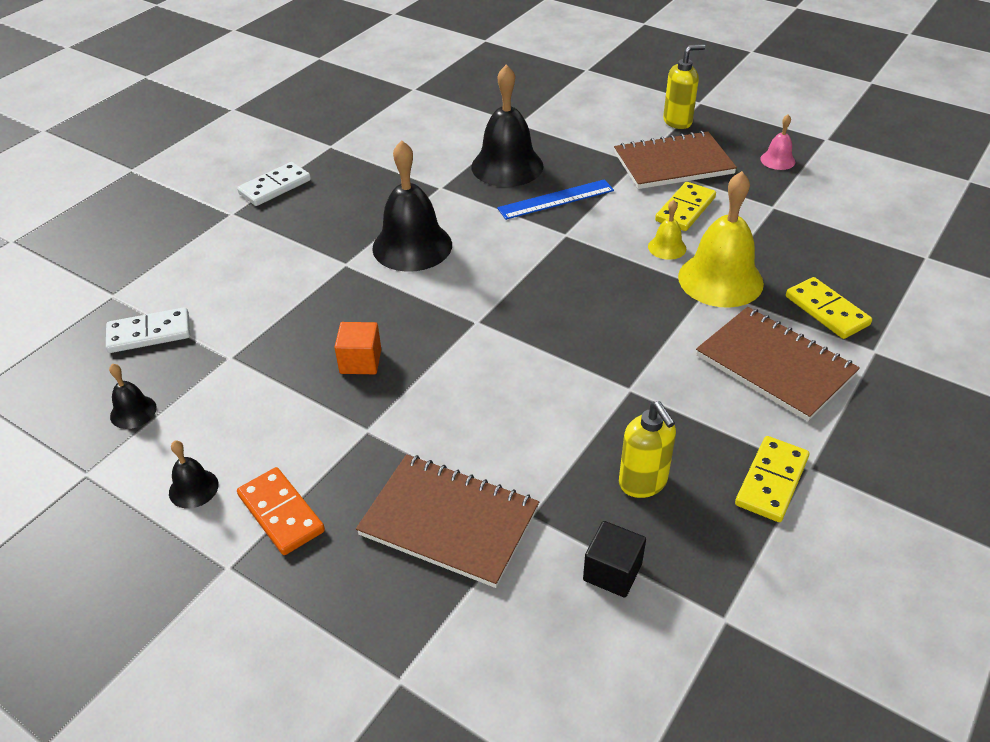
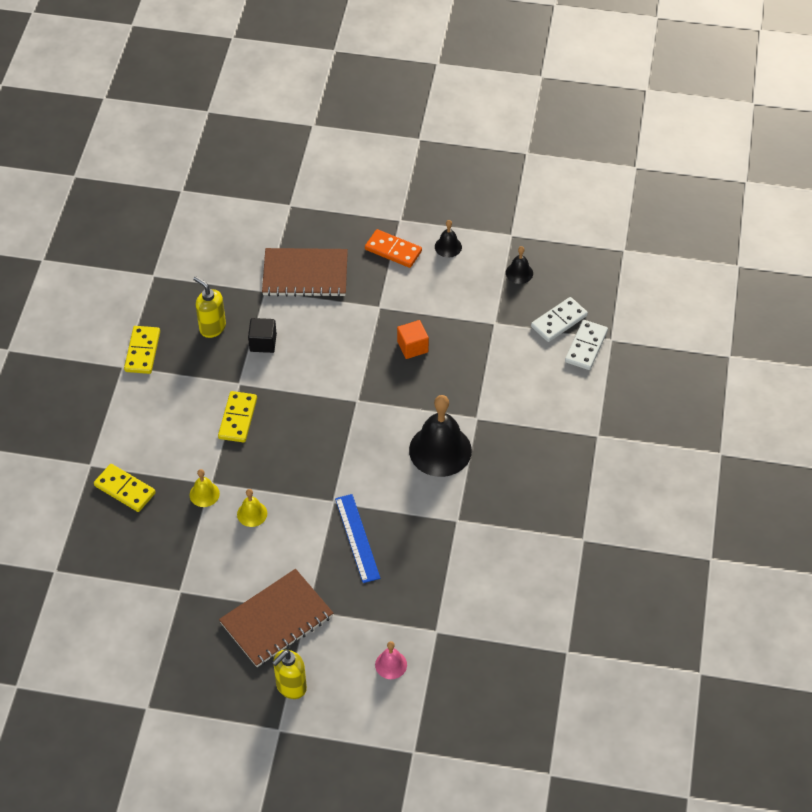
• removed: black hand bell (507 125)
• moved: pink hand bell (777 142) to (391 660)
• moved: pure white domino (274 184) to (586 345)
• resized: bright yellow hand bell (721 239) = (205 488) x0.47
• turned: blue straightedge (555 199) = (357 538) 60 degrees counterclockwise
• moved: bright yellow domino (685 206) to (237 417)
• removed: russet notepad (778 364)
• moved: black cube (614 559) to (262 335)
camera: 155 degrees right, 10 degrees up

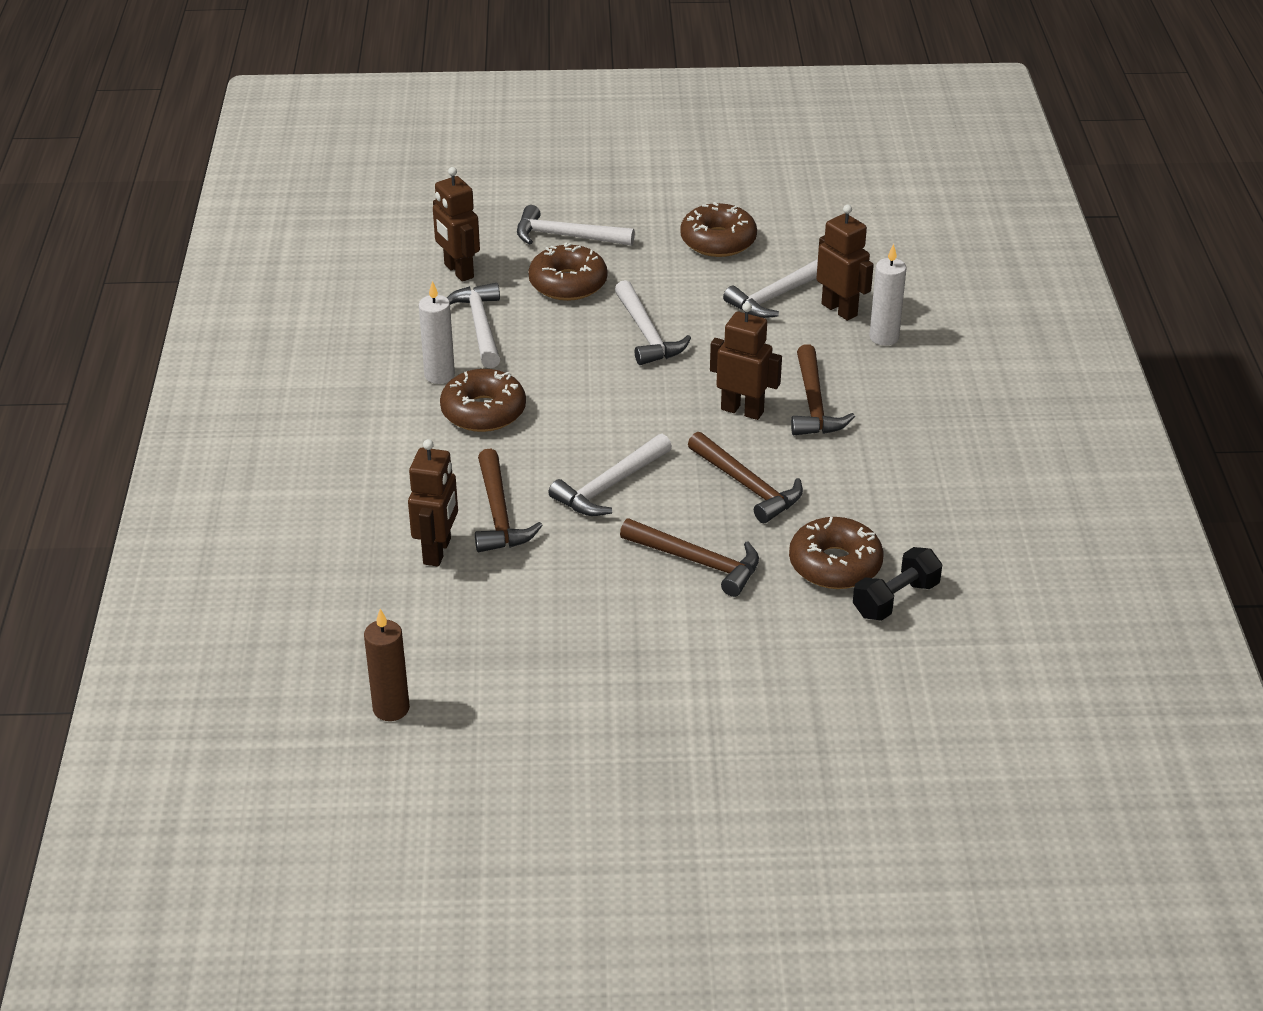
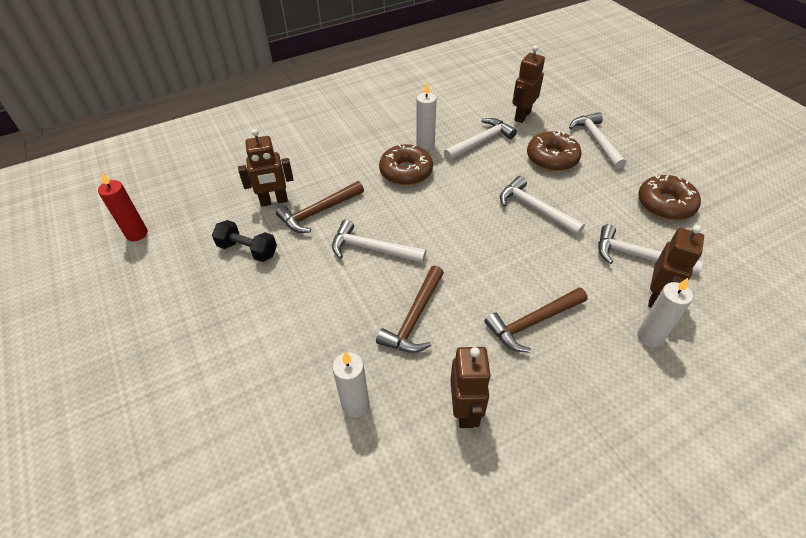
• turned: pure white carpenter's hammer (653 322) = (542 206) 90 degrees clockwise
• moved: russet toy robot (746 361) to (470 387)
• replaced: russet glazed donut (836 553) to pure white wax candle (350 385)
• removed: russet carpenter's hammer (689 558)
• moved: black dumbbell (898 584) to (244 241)
• recoloured: russet wax candle (387 665) to scarlet wax candle (123 207)
camera: 65 degrees right, 10 degrees up

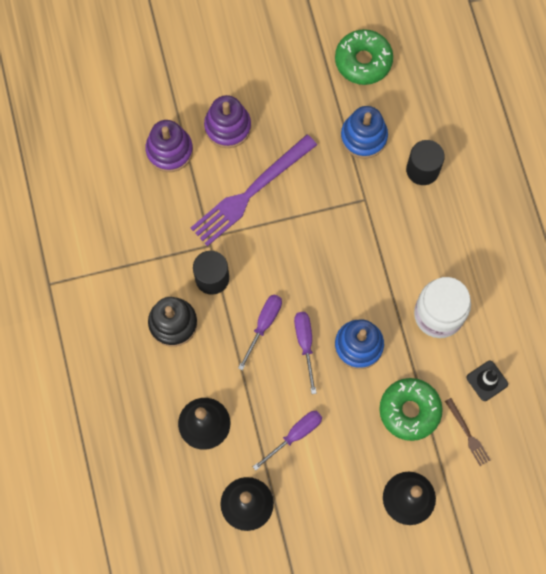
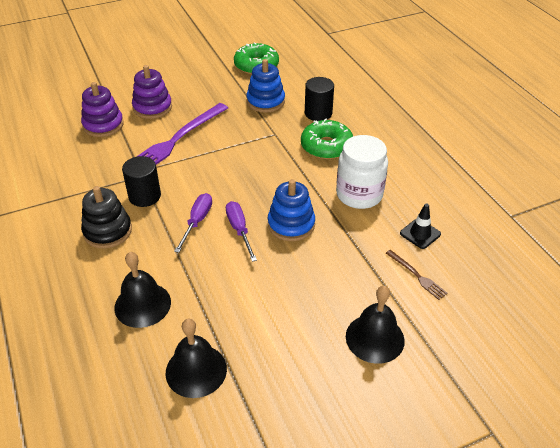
• moved: leaf-green glazed donut (411 409) to (327 139)
• removed: royal purple screwdriver (287 440)
camera: 10 degrees left, 30 degrees down

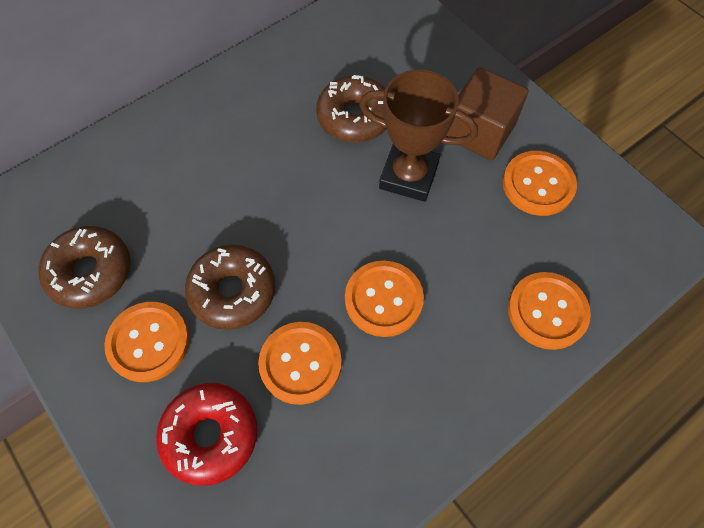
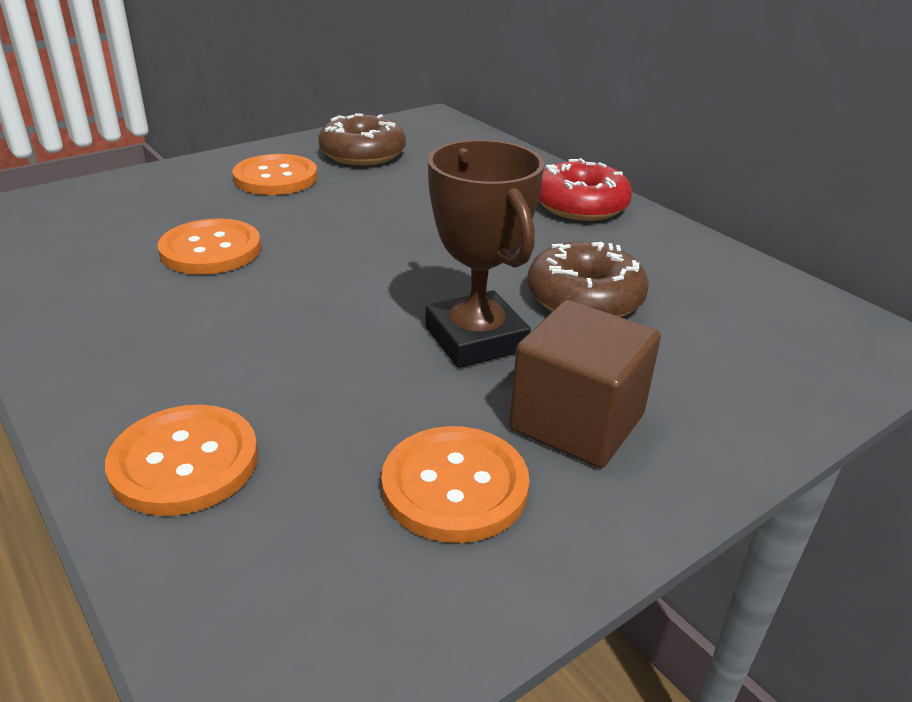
• turned: russet award cup (418 136) = (484 254) 45 degrees counterclockwise
• removed: russet glazed donut (230 287)
• removed: bright orange sewing button (384 299)
• moved: scarlet glazed donut (206 434) to (585 189)
camera: 90 degrees right, 30 degrees down

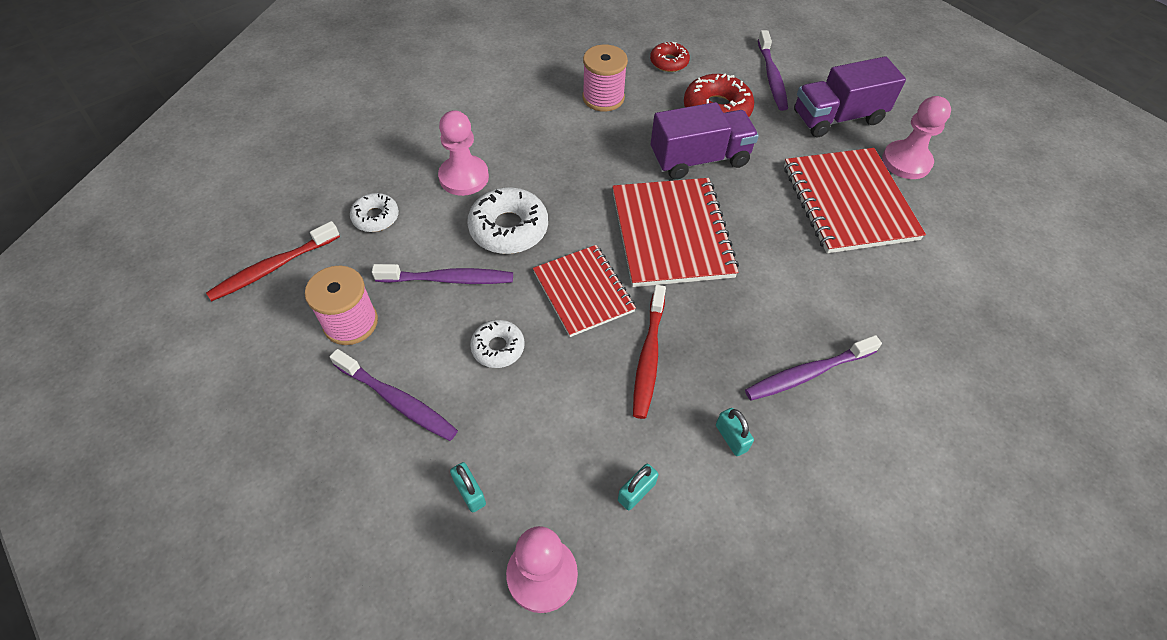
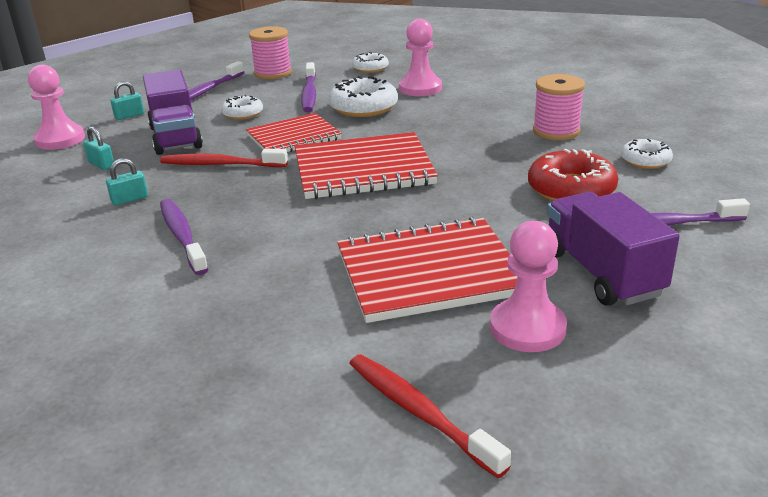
• recoloured: scarlet glazed donut (670 57) to pure white glazed donut (647 154)
• moved: royal purple lorry (705 141) to (173 112)
• moved: scarlet dental brush (273 261) to (430 416)
camera: 90 degrees right, 25 degrees down

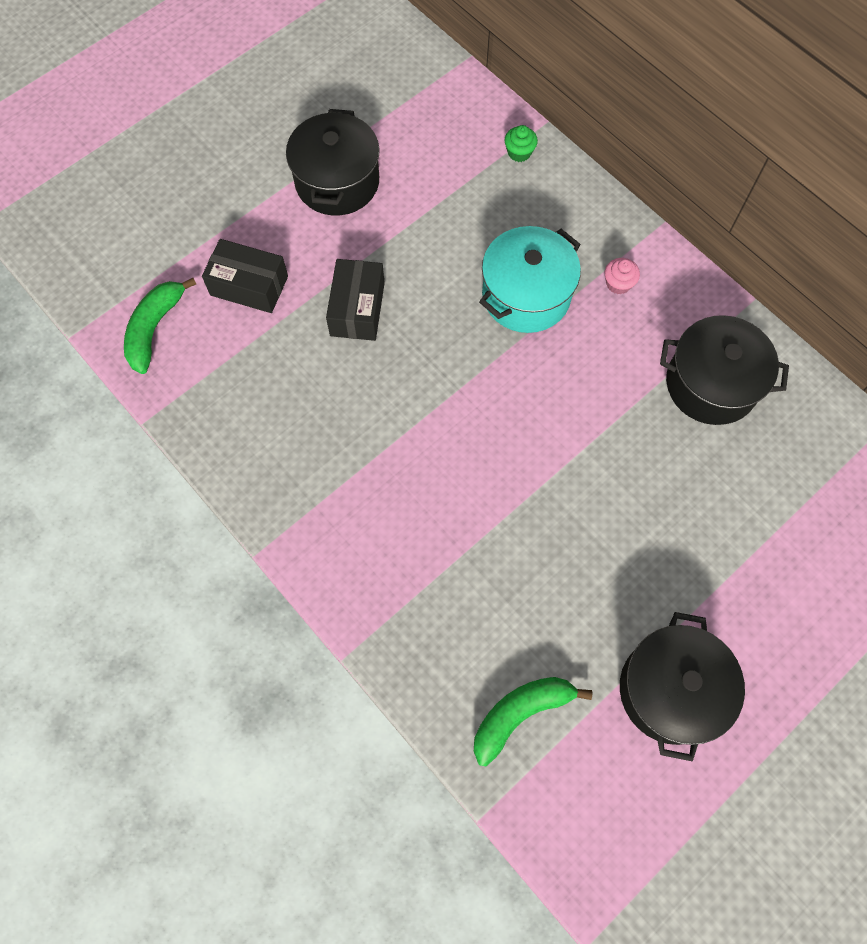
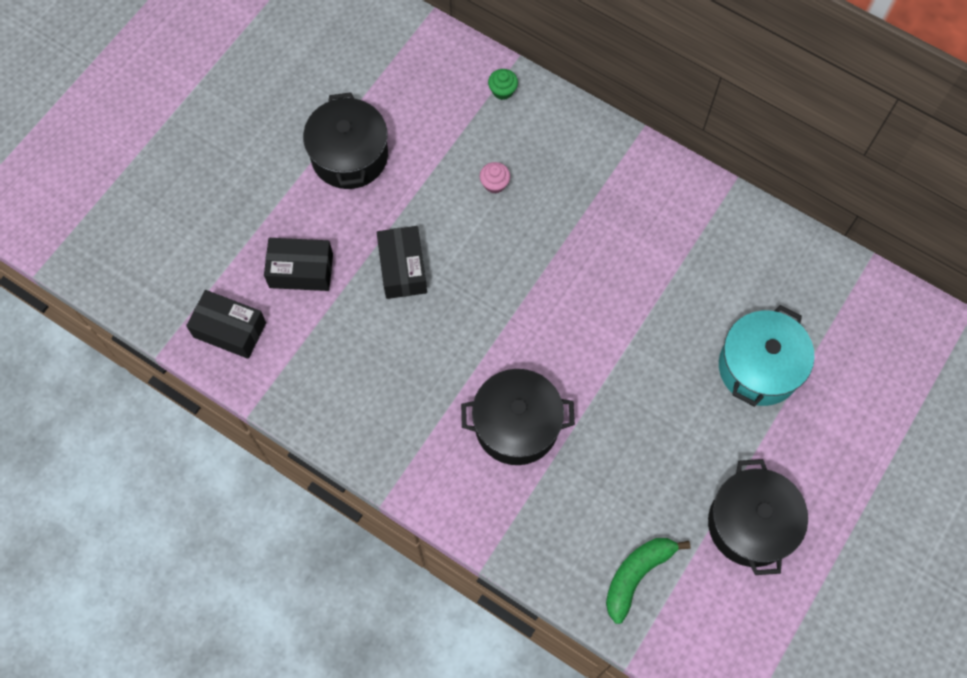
• moved: teal cooking pot (530 279) to (766 356)
• moved: pink fairy cake (622 276) to (495 177)
• replaced: leaf-green banana (160 326) to black box (226 324)
• moved: black cooking pot (724 370) to (518 417)
camera: 15 degrees left, 0 degrees up

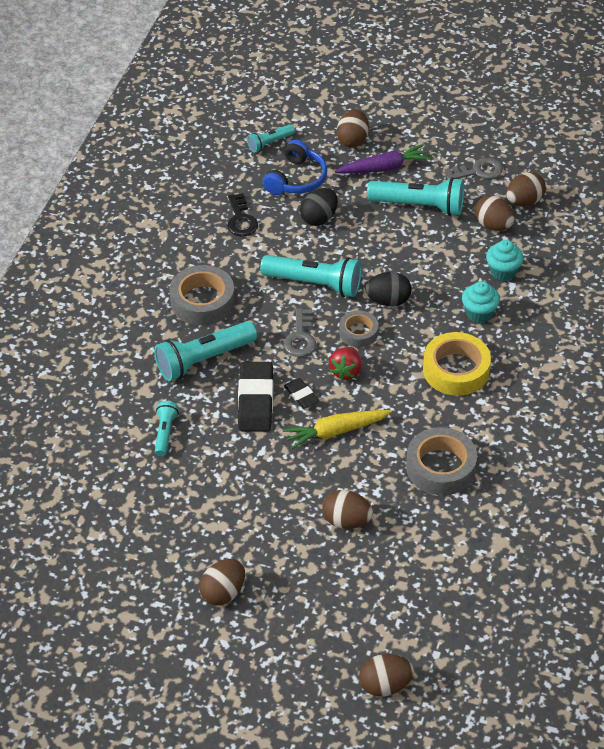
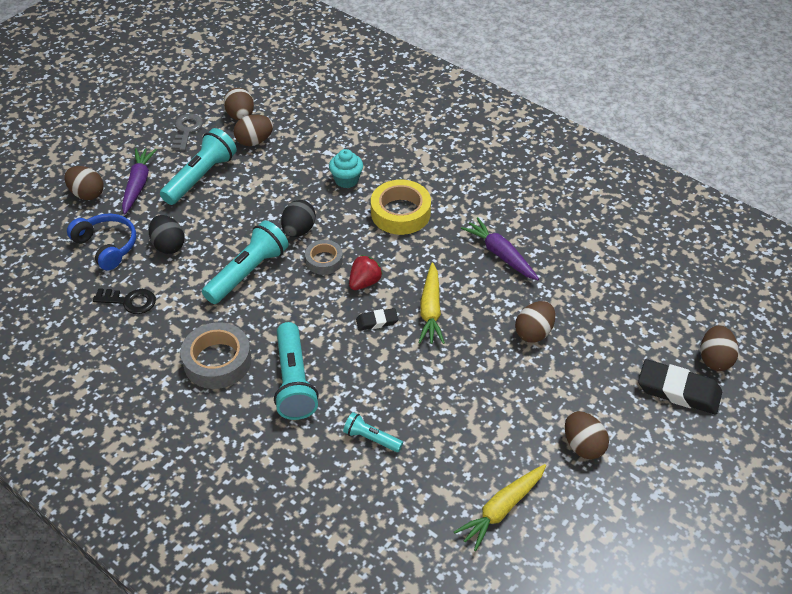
• removed: teal flashlight (271 138)
• removed: teal fairy cake (505 260)
• removed: grey key (300 332)
• turned: scarlet berry (345 363) = (366 272) 90 degrees counterclockwise
• moved: black gum eraser (255 397) to (680 387)
• replaced: grey roll of tape (441 461) to royal purple root vegetable (500 248)
• added: bright yellow root vegetable (500 507)
camera: 70 degrees left, 0 degrees up

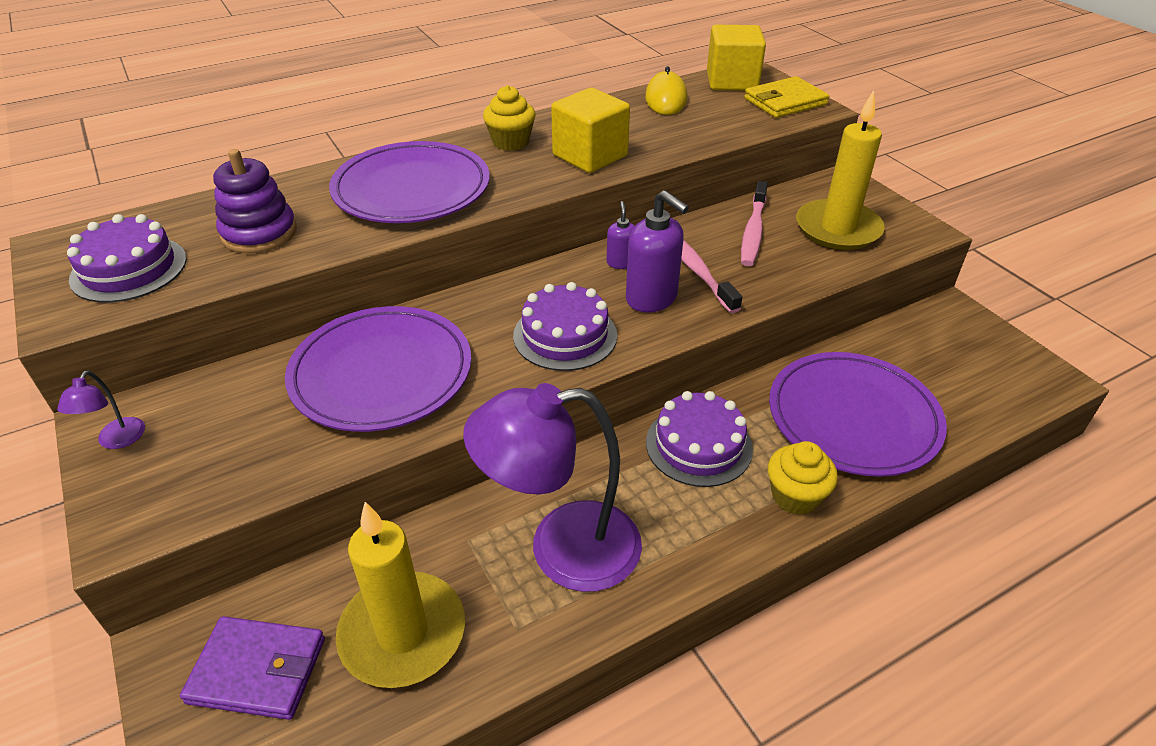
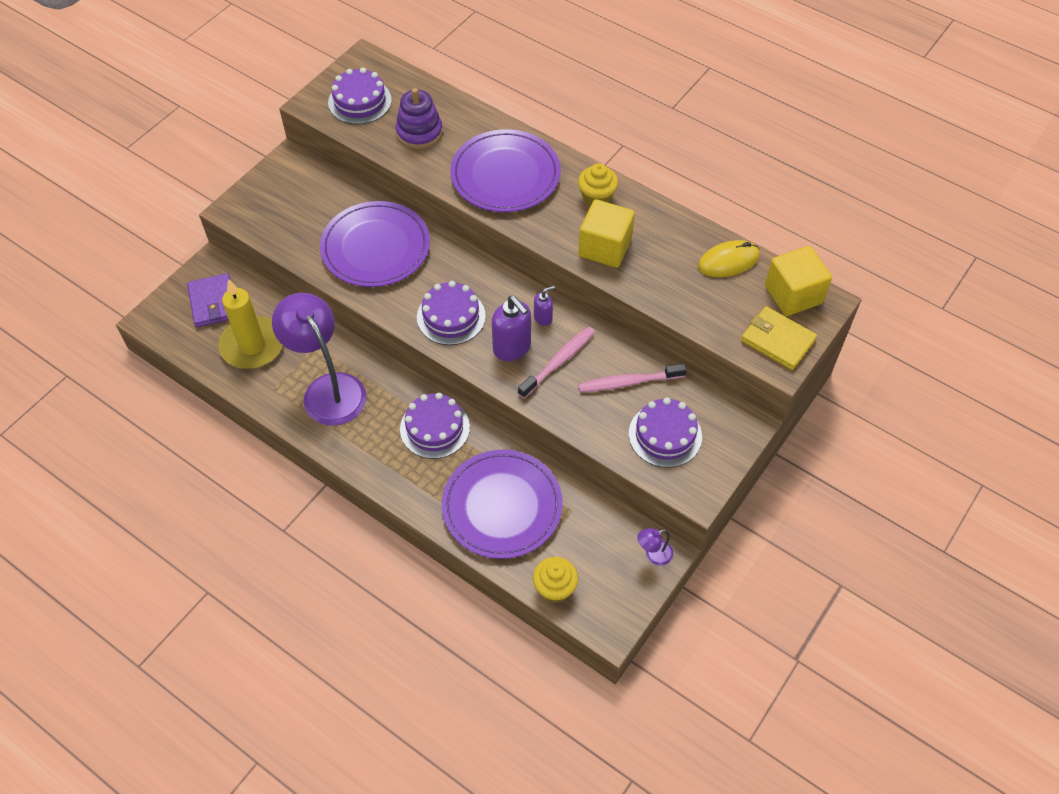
• replaced: bright yellow wax candle (840 170) to royal purple gateau (665 432)
• turned: royal purple pump bottle (657 251) = (511 328) 60 degrees counterclockwise
• moved: royal purple reading lamp (101 410) to (655 547)
• moved: bright yellow fairy cake (803 478) to (555 580)
camera: 65 degrees right, 15 degrees up

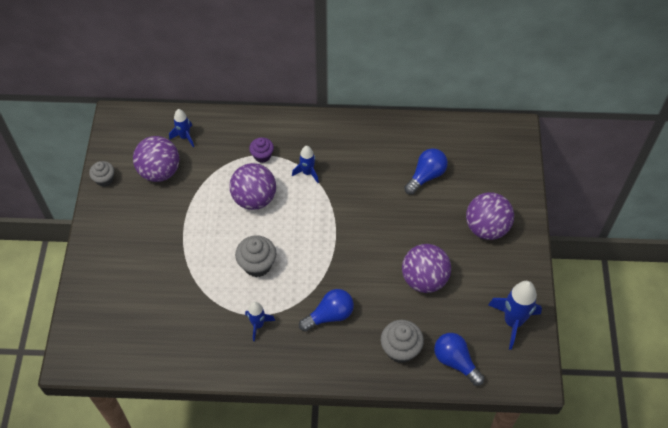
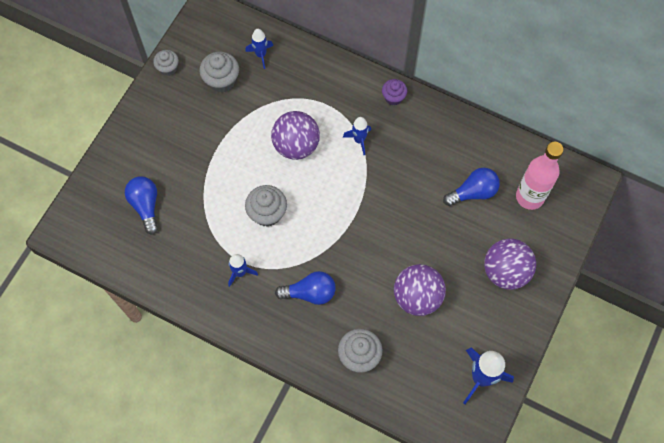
• replaced: royal purple ball (156 159) to grey fairy cake (219 72)
• moved: royal purple fairy cake (261 150) to (394 92)
• moved: blue lightbulb (459 359) to (141 205)
• added: pink bottle (539 176)
camera: 25 degrees right, 10 degrees up

